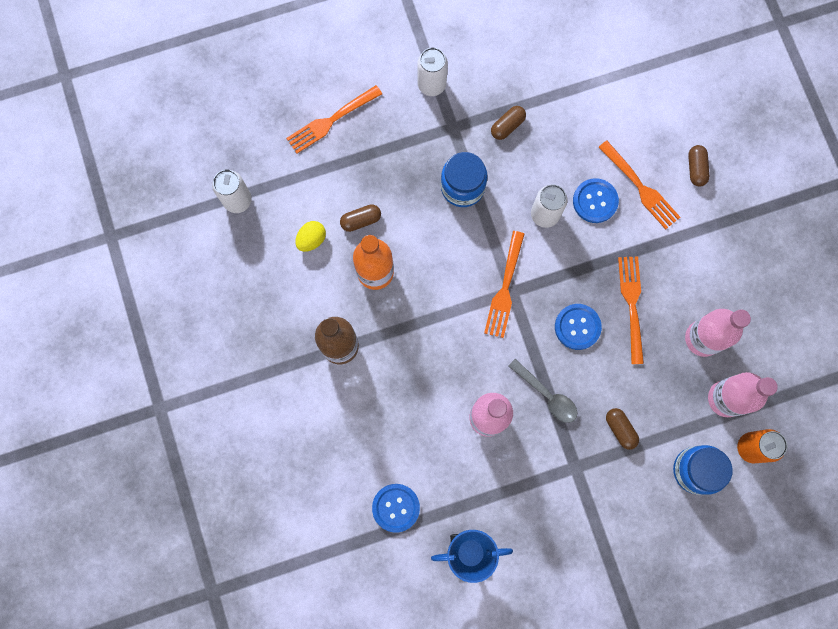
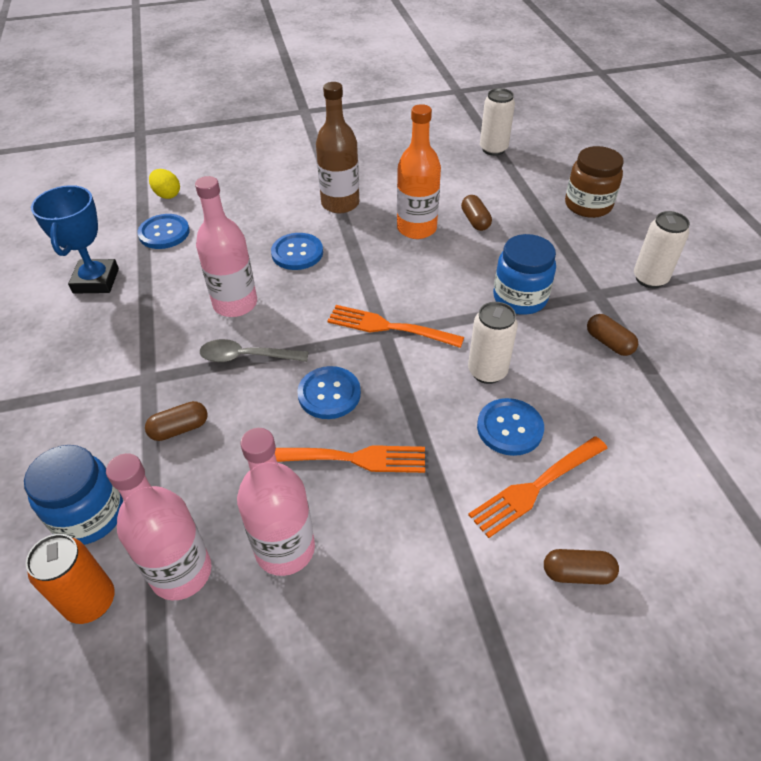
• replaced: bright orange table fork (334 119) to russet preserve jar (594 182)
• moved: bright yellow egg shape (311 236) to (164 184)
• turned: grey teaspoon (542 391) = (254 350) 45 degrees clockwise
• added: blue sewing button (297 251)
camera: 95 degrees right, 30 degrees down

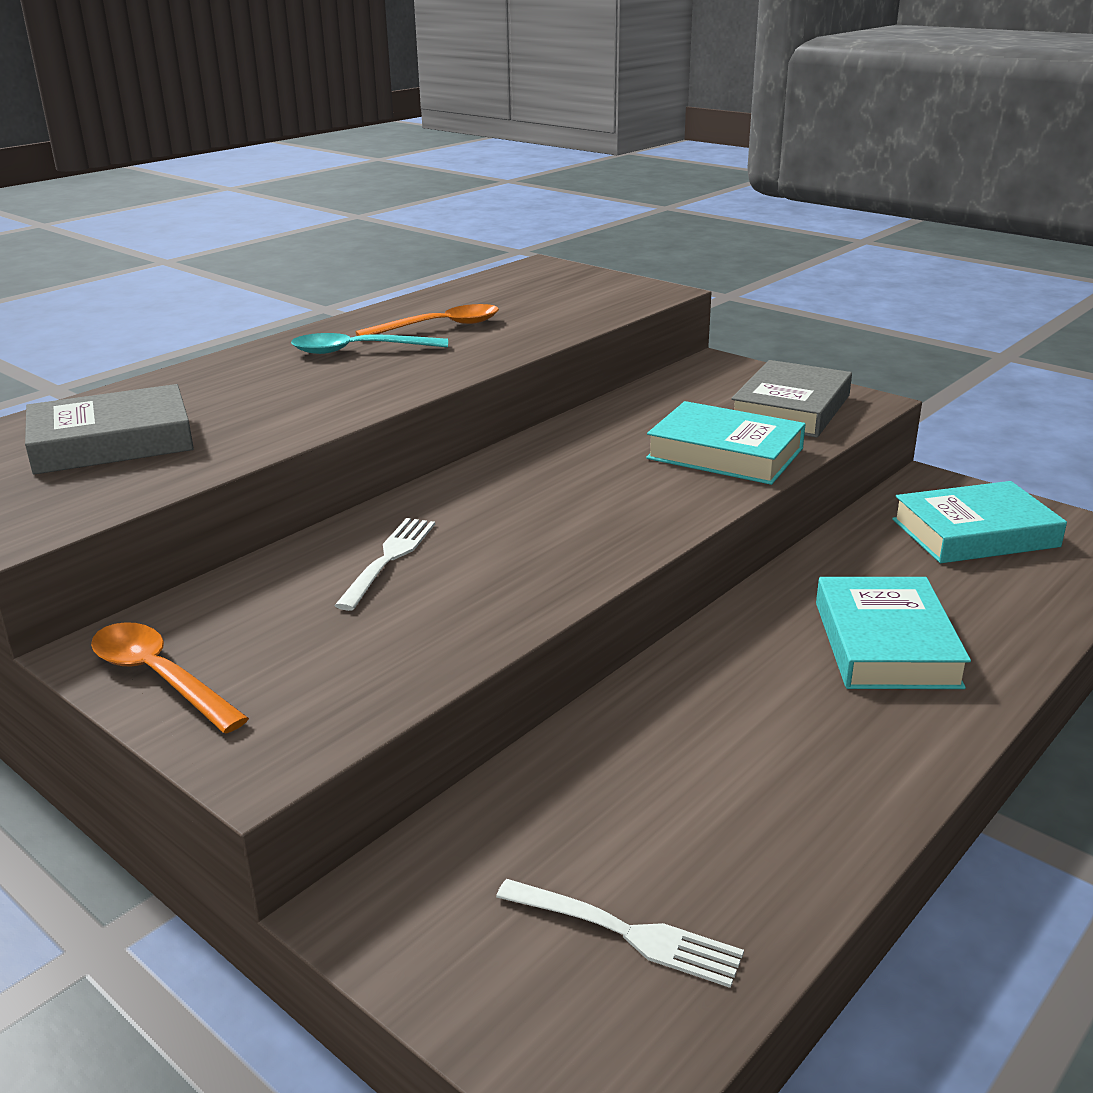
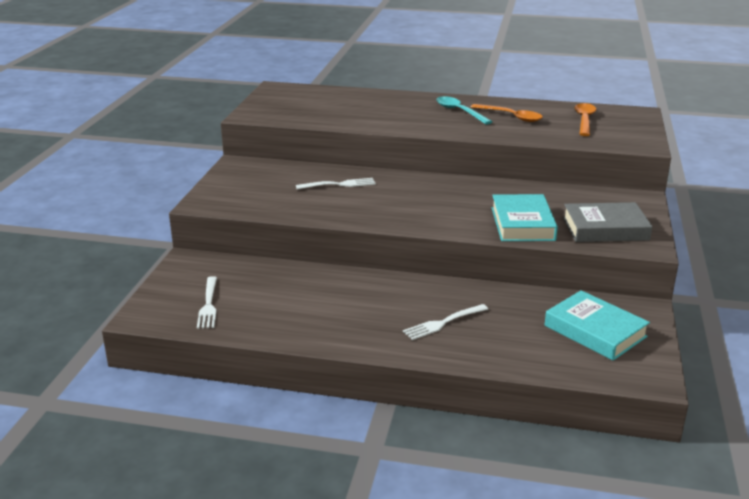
• removed: grey hardcover (109 429)
• replaced: teal hardcover (893 633) to pure white table fork (445 322)
• moved: bright orange teaspoon (170 677) to (585 119)
camera: 60 degrees right, 0 degrees up

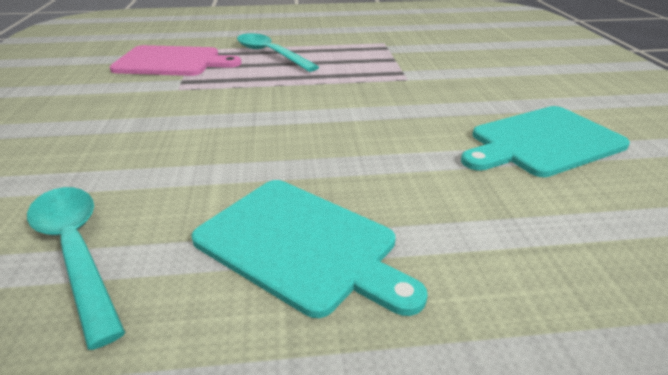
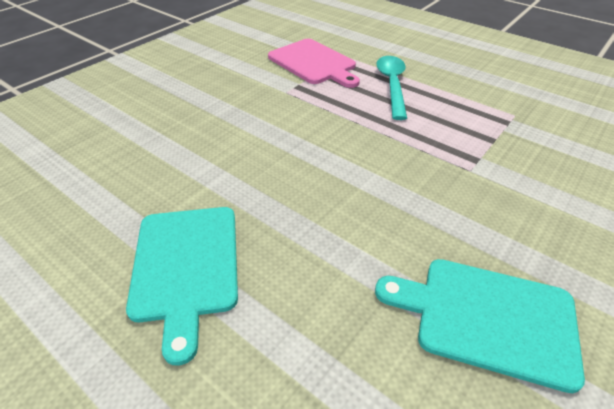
• removed: teal teaspoon (76 268)
camera: 45 degrees right, 10 degrees up

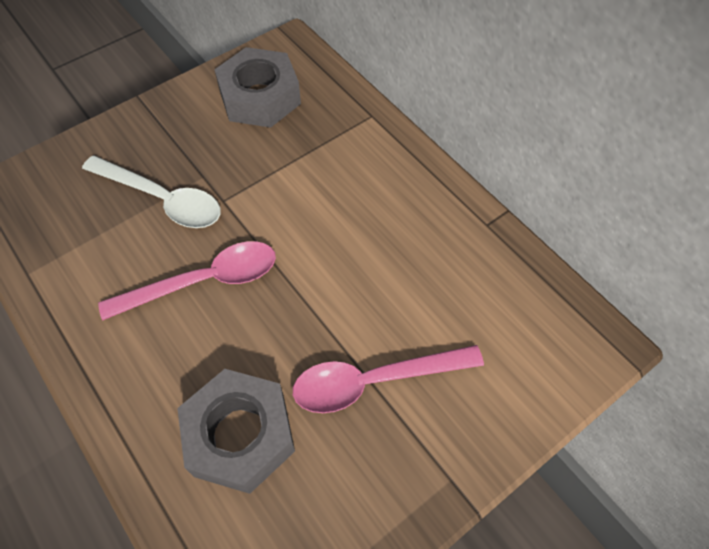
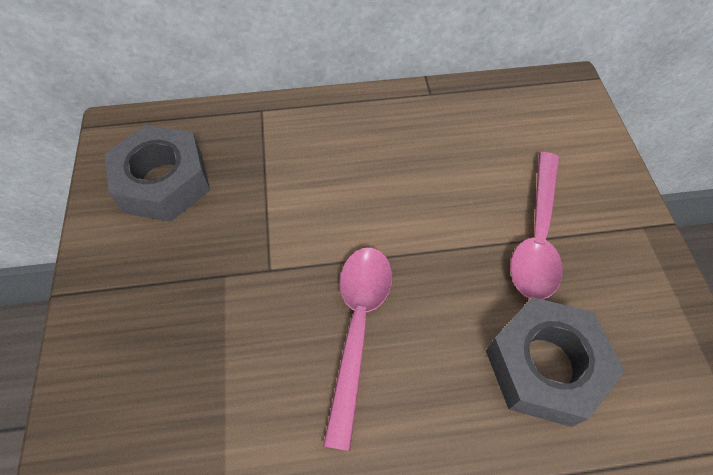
• removed: pure white teaspoon (151 192)
camera: 60 degrees left, 0 degrees up

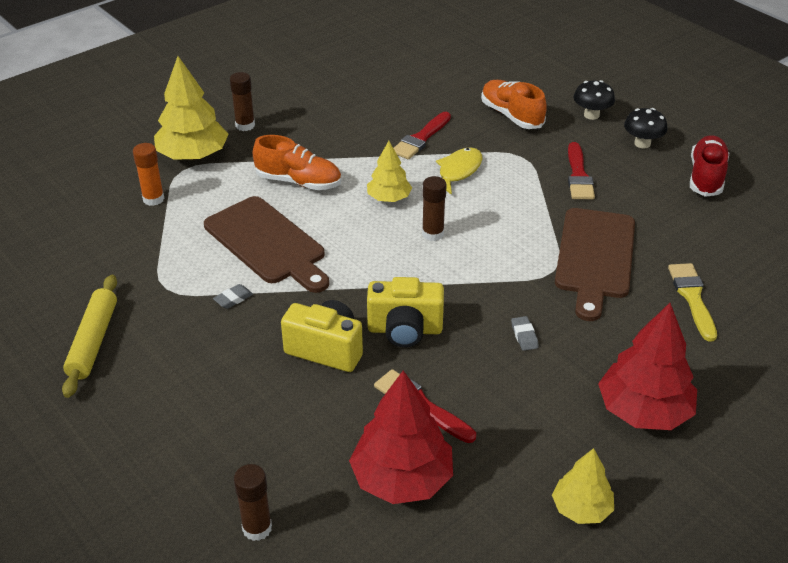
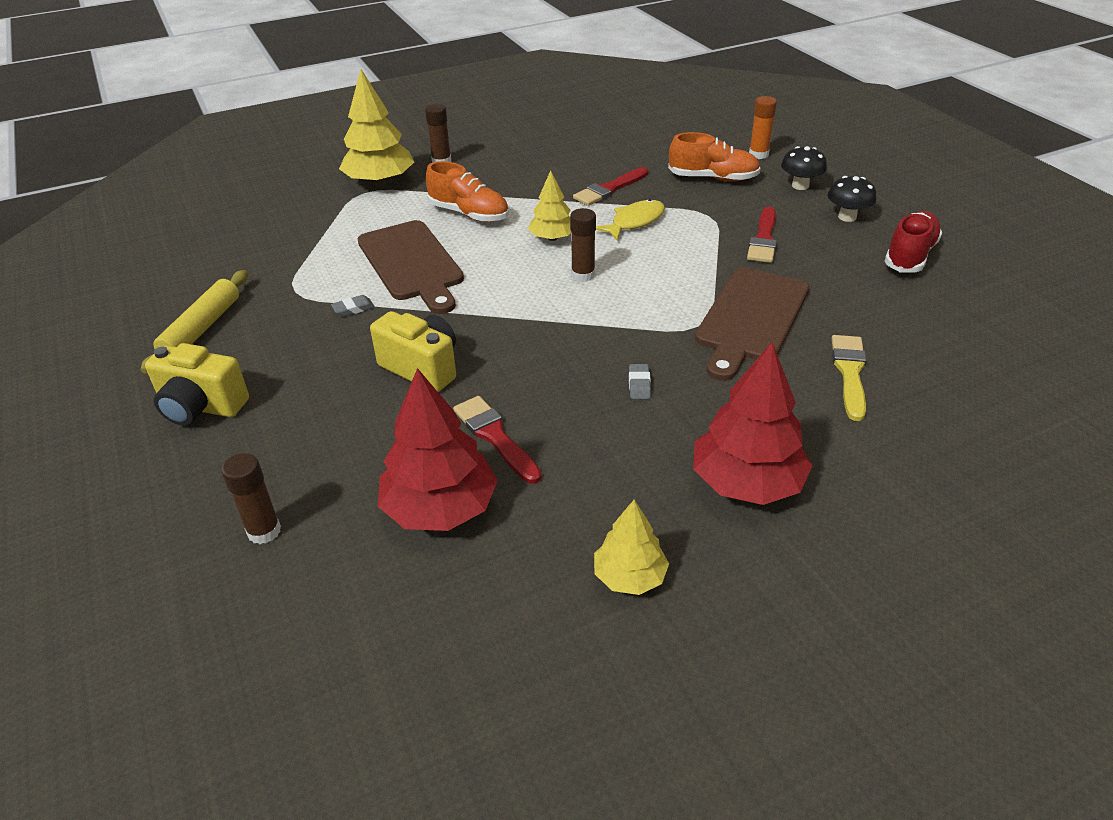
• turned: bright orange sneaker (514 104) = (714 156) 120 degrees clockwise
• moved: bright orange glue stick (149 174) to (763 127)
• moved: bright yellow photo camera (405 312) to (197 384)
camera: 15 degrees right, 0 degrees up

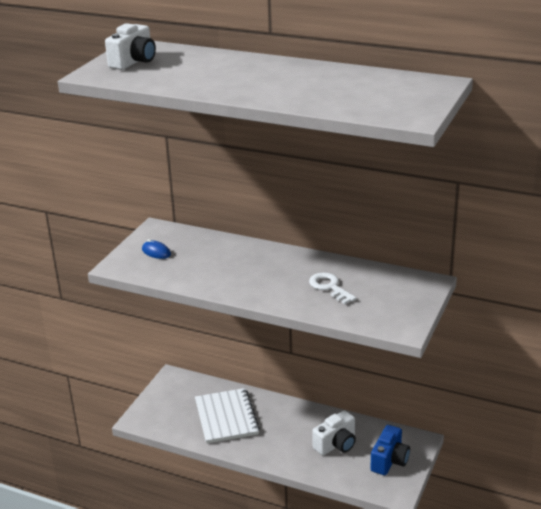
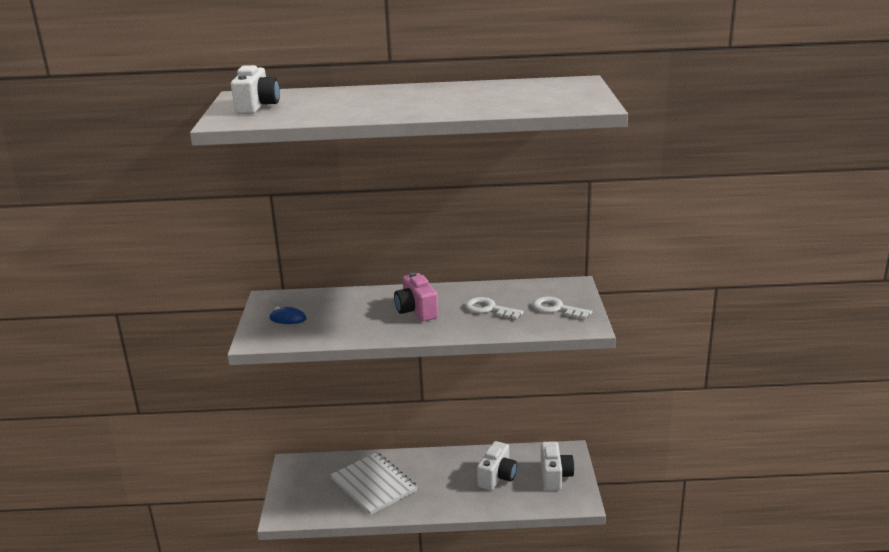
• recoloured: blue photo camera (390 450) to pure white photo camera (557 466)
• added: pink photo camera (416 297)
• added: pure white key (562 308)
camera: 25 degrees left, 5 degrees down

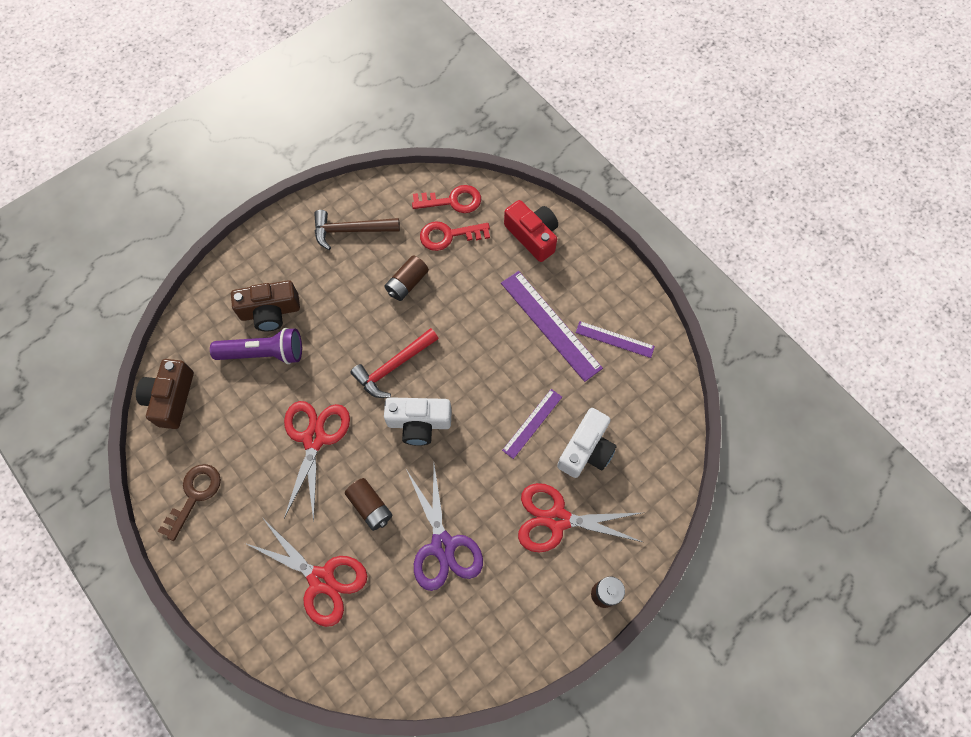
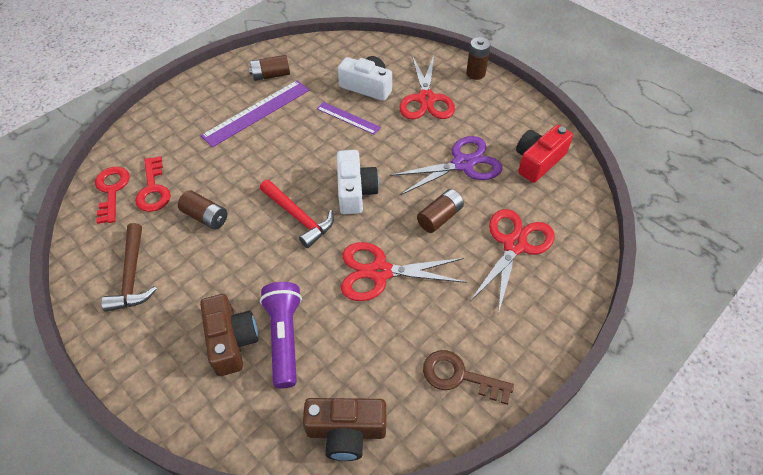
• moved: scarlet photo camera (531 231) to (544 154)
• replaced: royal purple straightedge (615 339) to russet battery (269 68)
camera: 95 degrees left, 15 degrees down

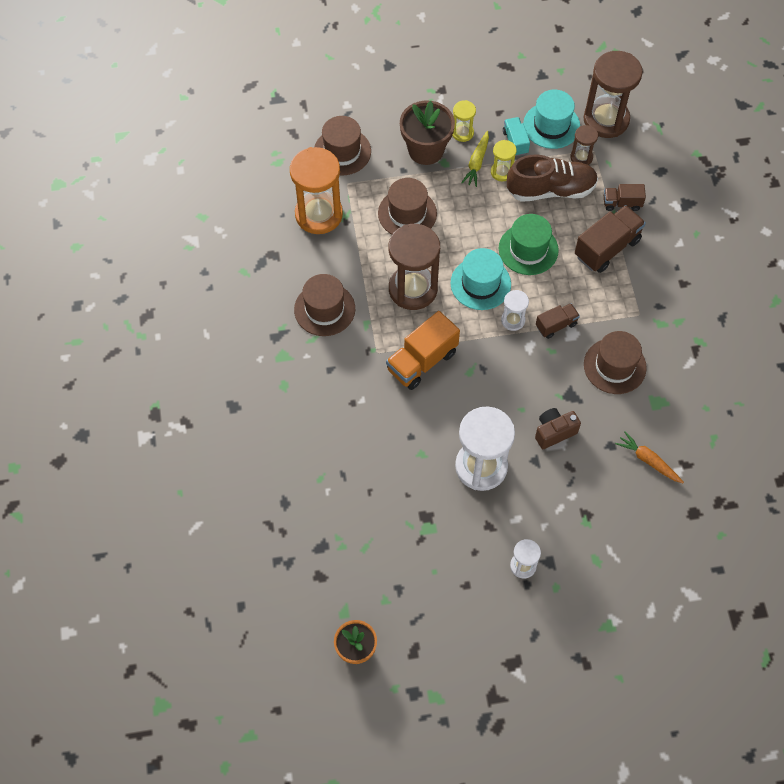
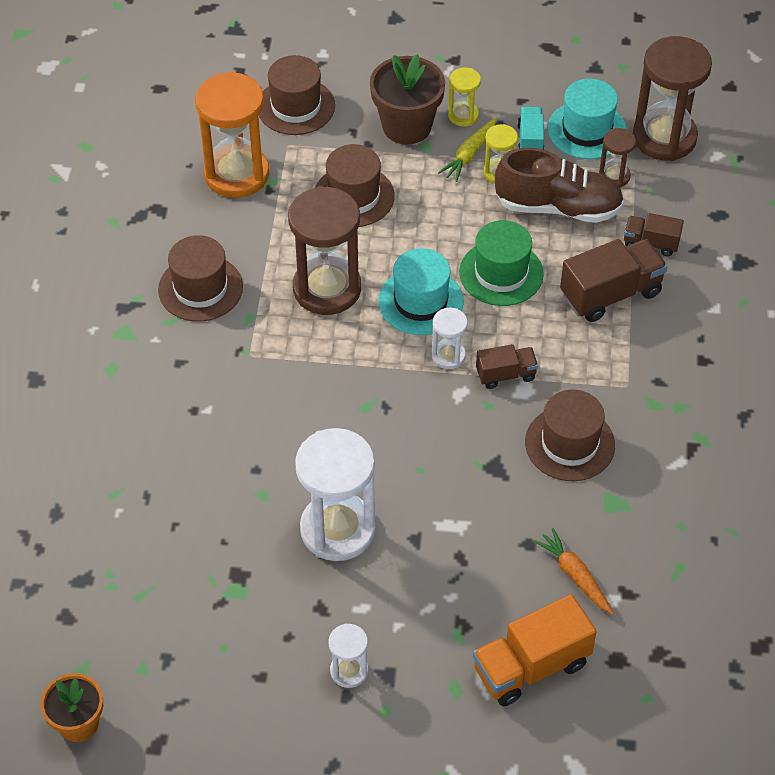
• moved: bright orange lorry (423 350) to (535 650)
• removed: russet photo camera (558 428)
camera: 15 degrees right, 10 degrees down

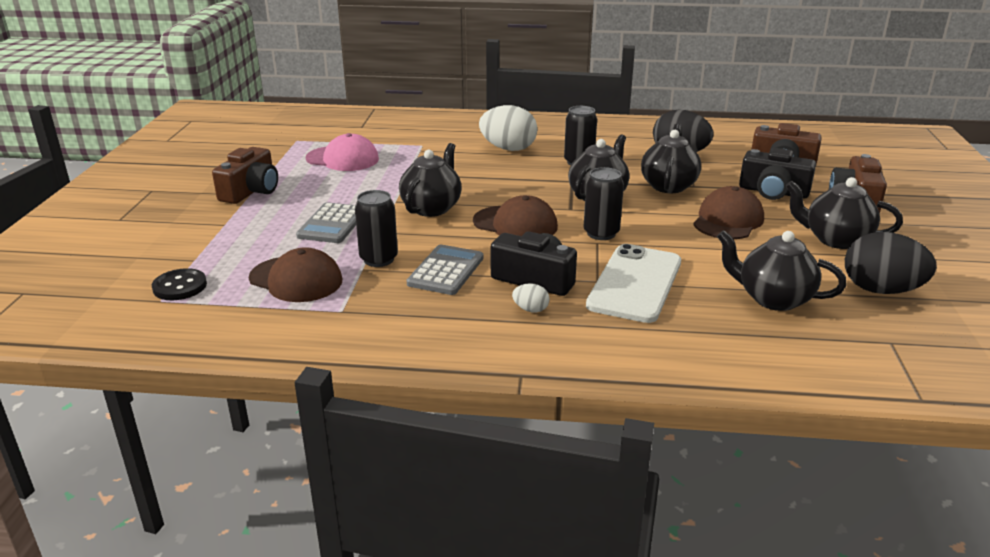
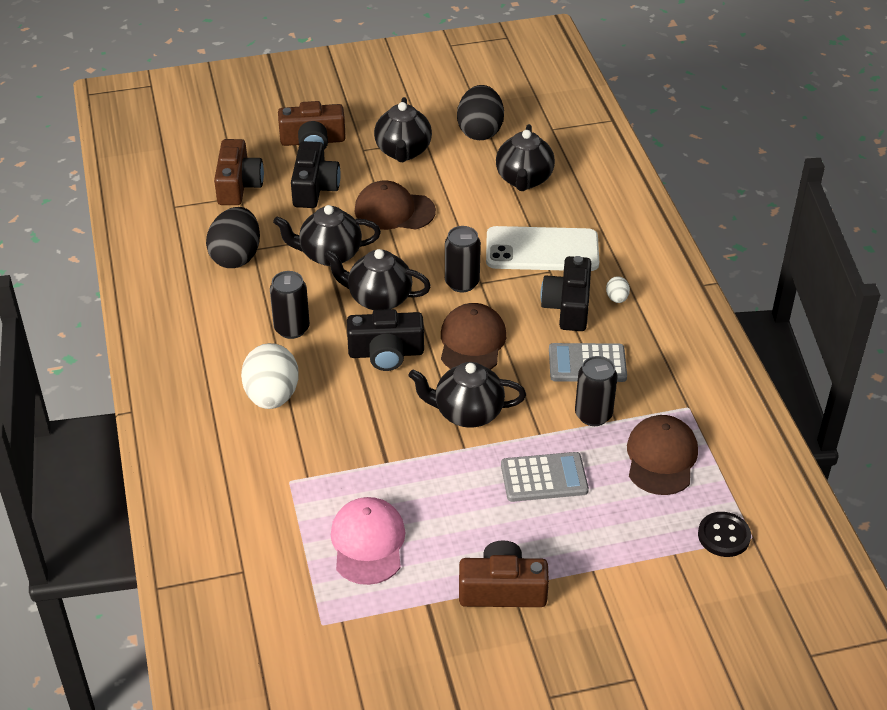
• added: black photo camera (385 340)
camera: 110 degrees left, 15 degrees up

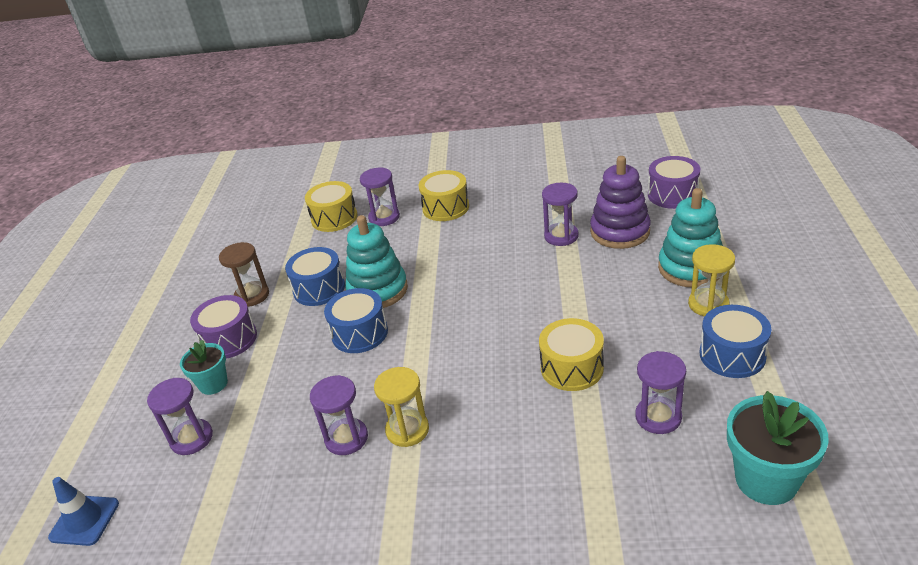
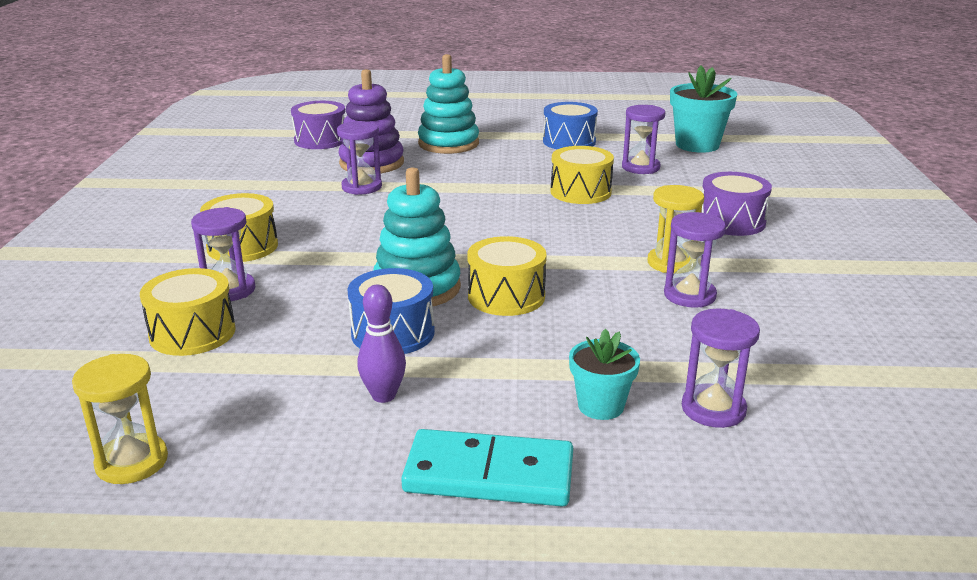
• replaced: russet sandglass (244 274) to royal purple skittle (381 344)
• moved: bright yellow sandglass (711 280) to (120 419)
• recoloured: blue snare drum (356 320) to bright yellow snare drum (507 276)
• moved: royal purple snare drum (223 327) to (736 204)
• removed: blue traffic cone (83 511)
• added: teal domino (487 468)
camera: 95 degrees left, 10 degrees down

